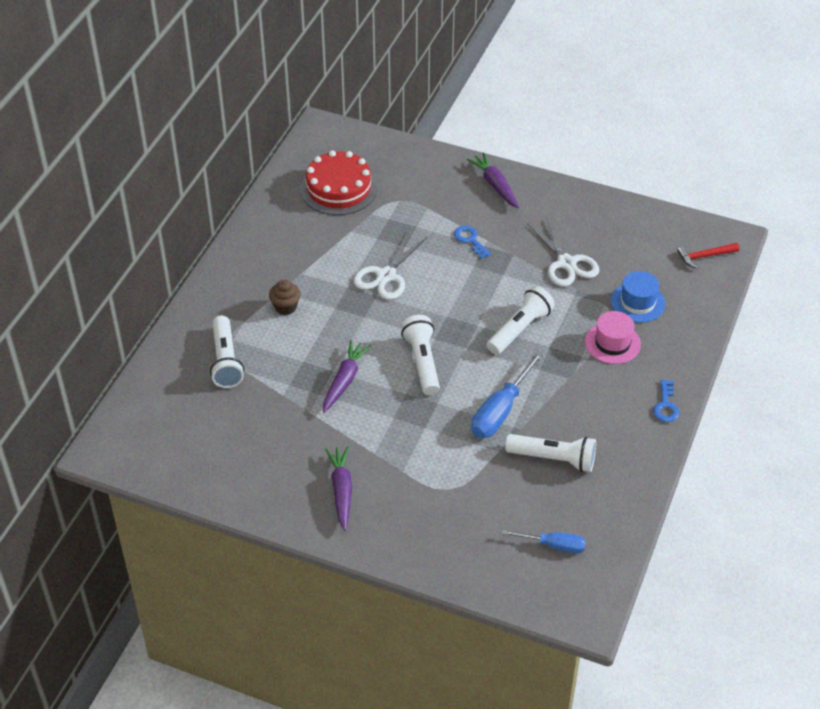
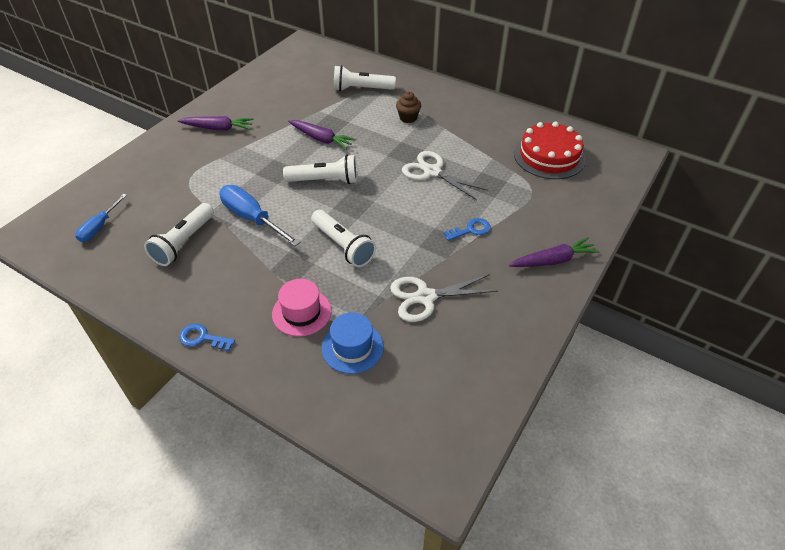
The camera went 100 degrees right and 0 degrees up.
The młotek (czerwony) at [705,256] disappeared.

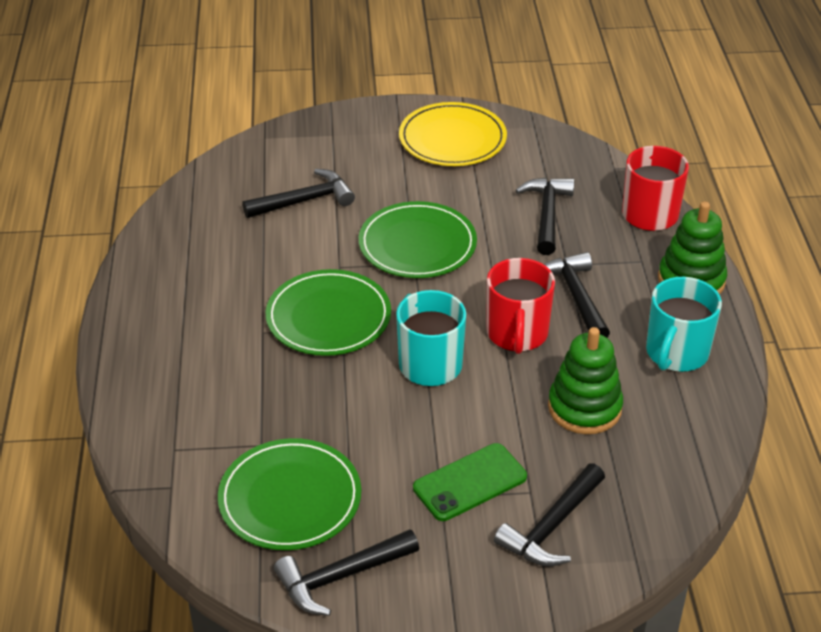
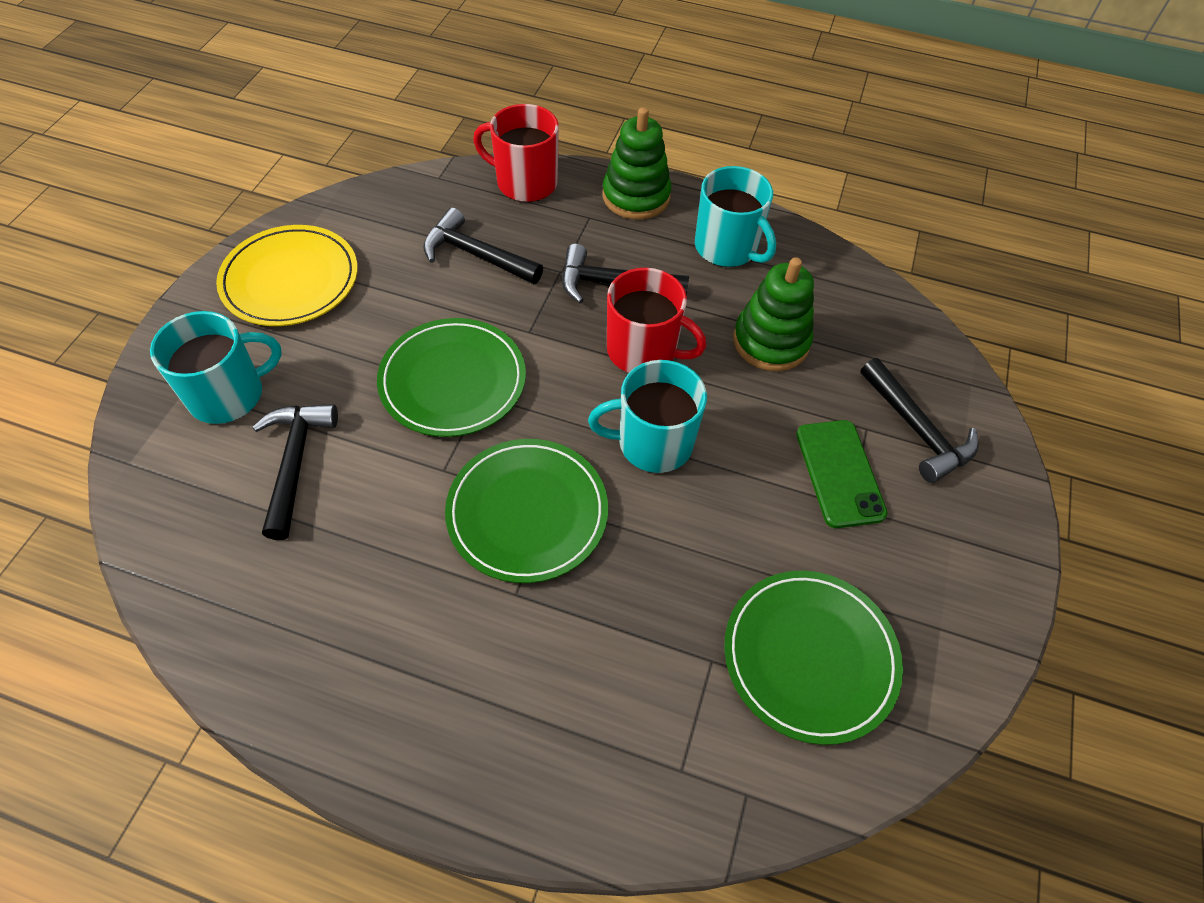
The camera went 70 degrees left and 15 degrees up.
The młotek (czarny) at [341,577] disappeared.
The kubek (turkusowy) at [229,394] appeared.

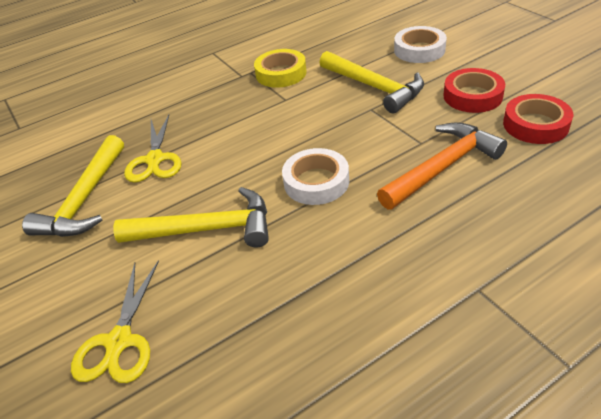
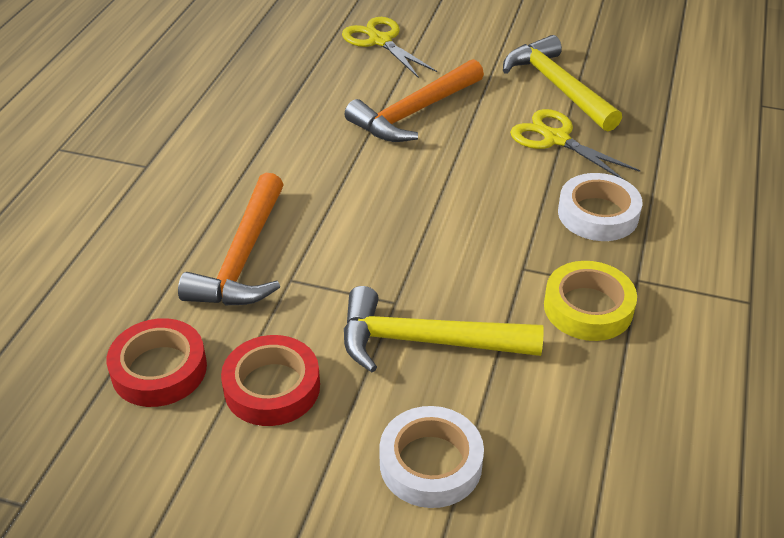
The camera went 135 degrees right and 0 degrees up.
The taśma klejąca (biały) moved from [316,182] to [598,214].
The młotek (żółty) at [206,229] became the młotek (pomarańczowy) at [414,112].

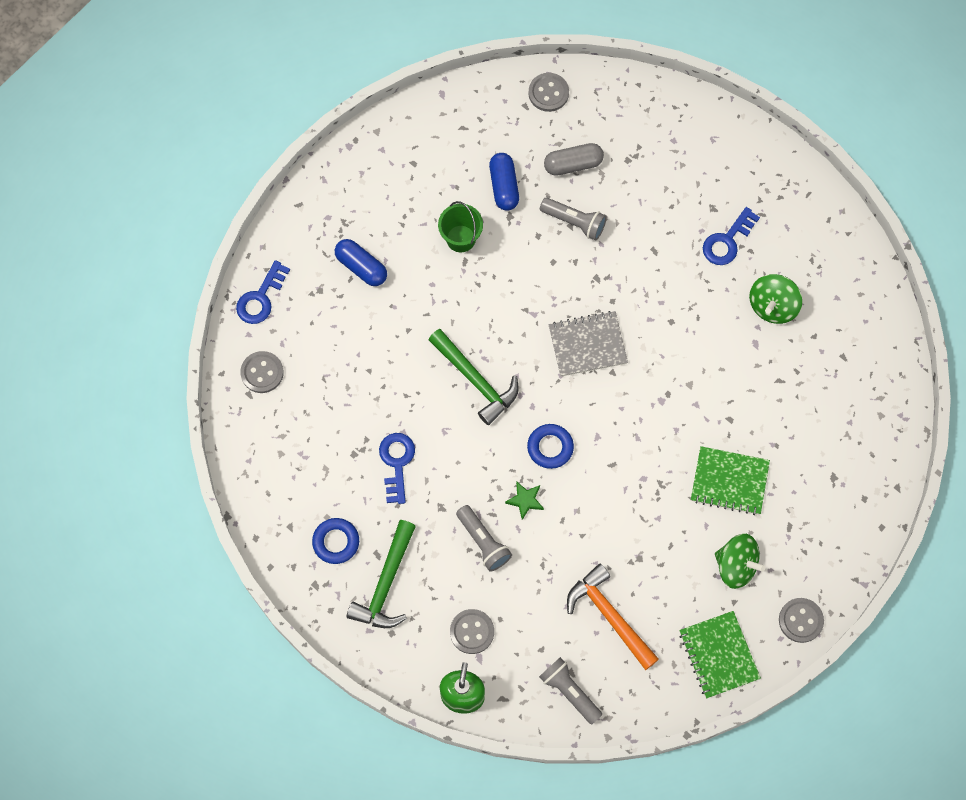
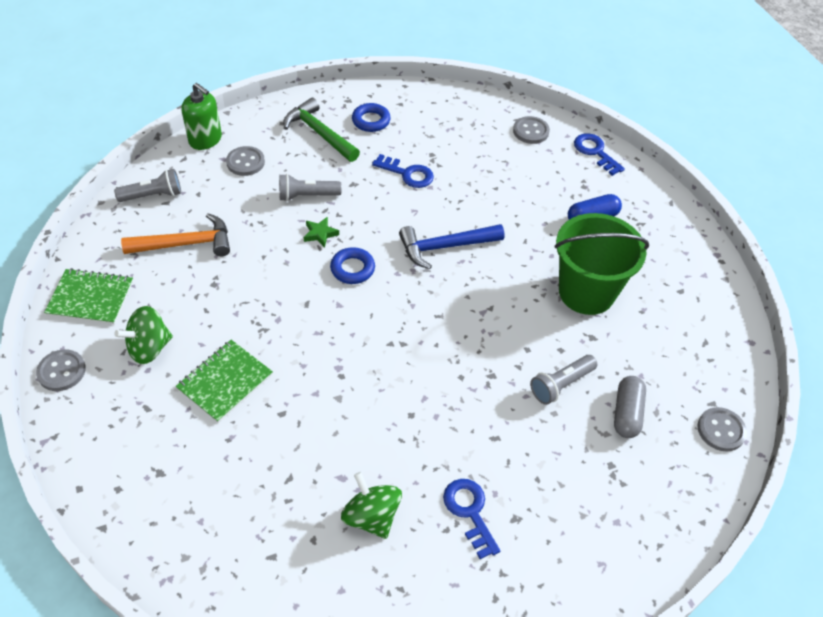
The camera went 115 degrees right and 20 degrees down.
The kapsułka (niebieski) at [504,186] disappeared.
The zeszyt (szary) at [587,344] disappeared.
The młotek (zielony) at [476,380] became the młotek (niebieski) at [445,247].
The wiadro (zielony) at [461,238] changed to 1.88 times the size.

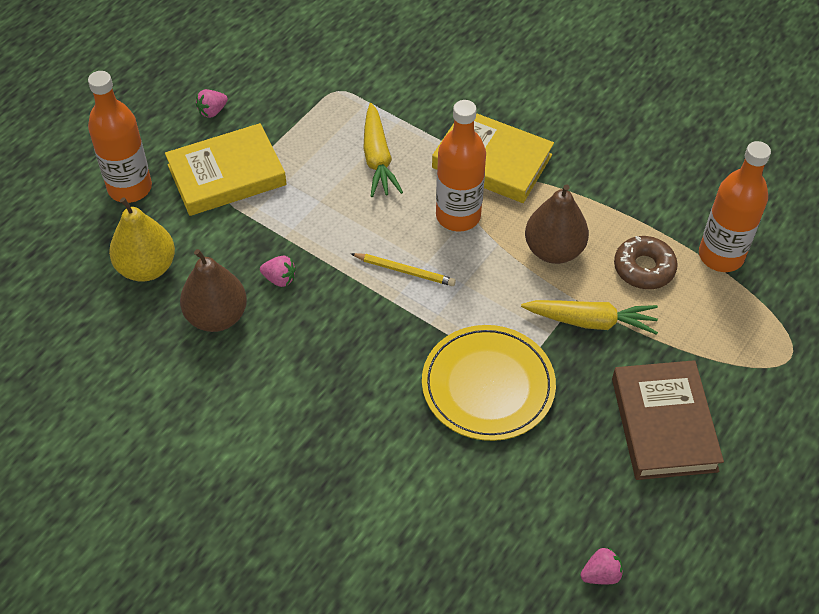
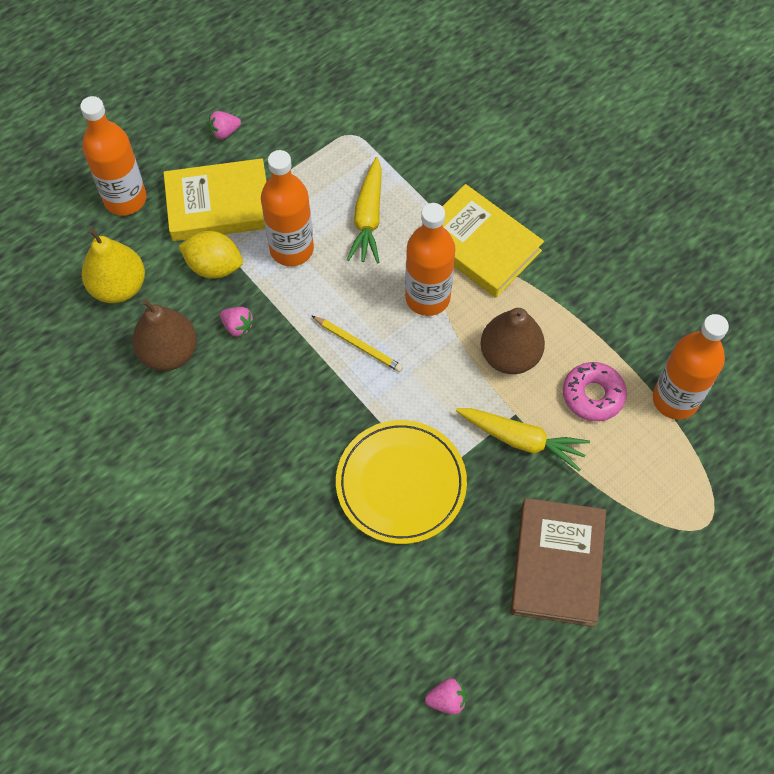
The camera went 15 degrees right and 10 degrees up.
The cytryna (żółty) at [214,266] appeared.
The butelka (pomarańczowy) at [291,249] appeared.
The donut (brązowy) at [644,268] became the donut (różowy) at [593,395].

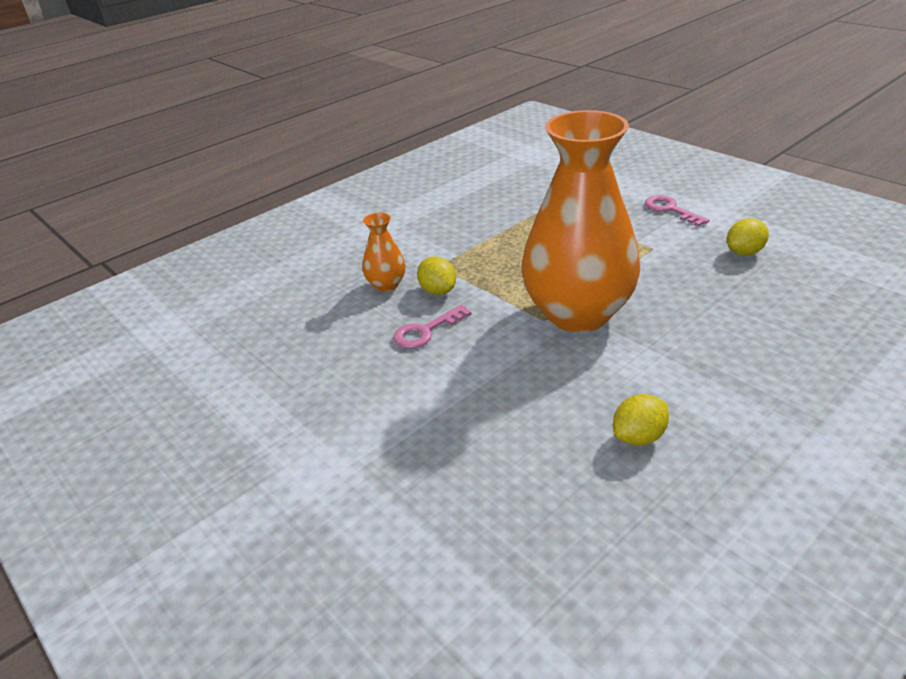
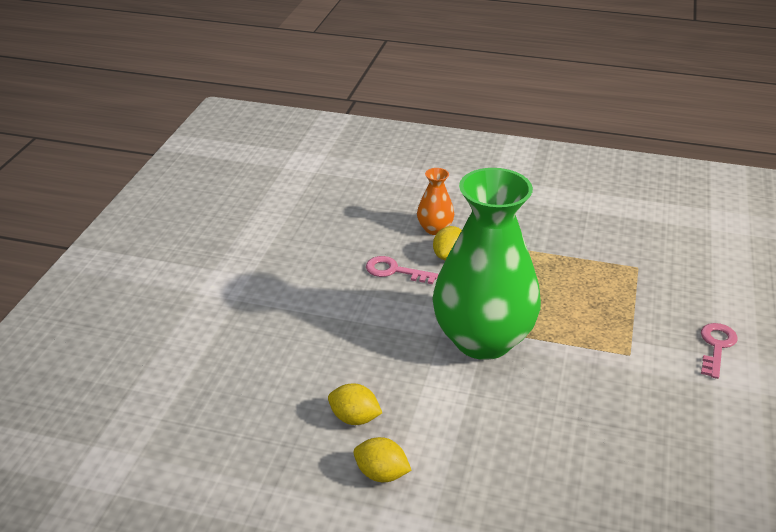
The camera went 55 degrees right and 0 degrees up.
The cytryna (żółty) moved from [744,252] to [381,474].
The wazon (pomarańczowy) at [577,313] became the wazon (zielony) at [483,340].

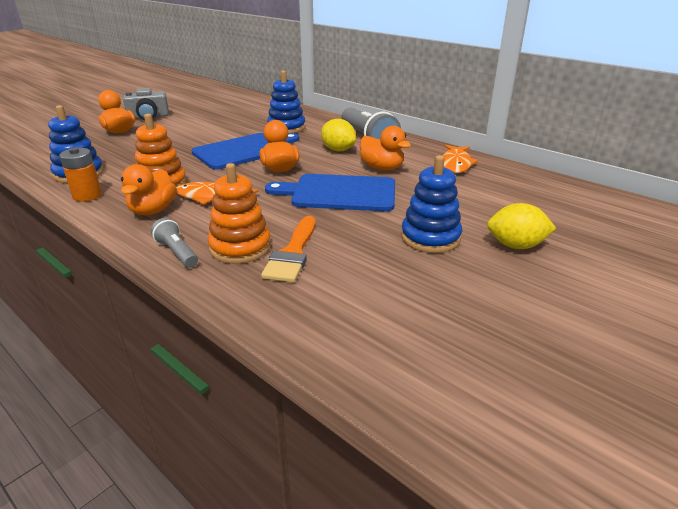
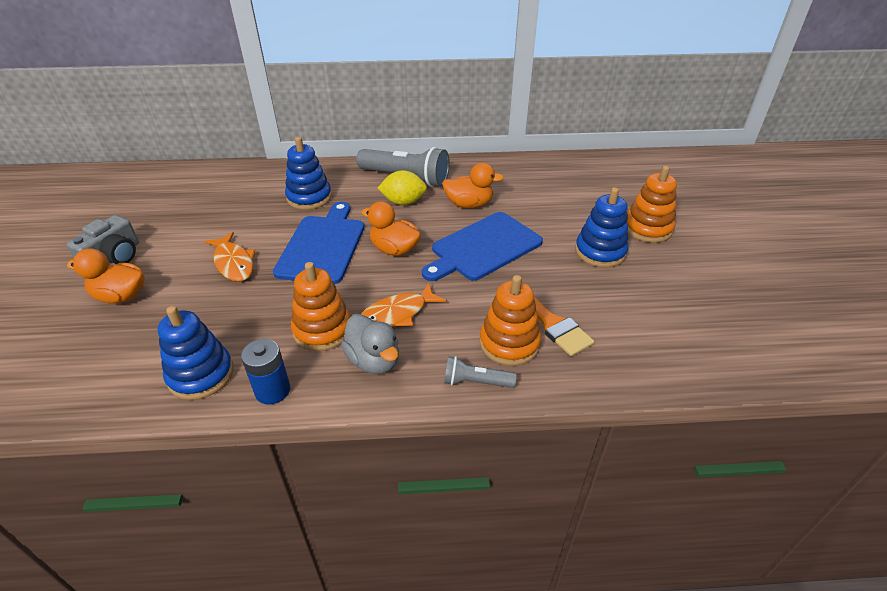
The camera went 45 degrees left and 10 degrees up.
The ryba (pomarańczowy) moved from [456,164] to [233,263].
The cytryna (żółty) at [516,246] was replaced by the zabawka nakładanka (pomarańczowy) at [647,228].
The bateria (pomarańczowy) at [87,195] became the bateria (niebieski) at [272,390].
The kaczka (pomarańczowy) at [153,210] became the kaczka (szary) at [374,360].

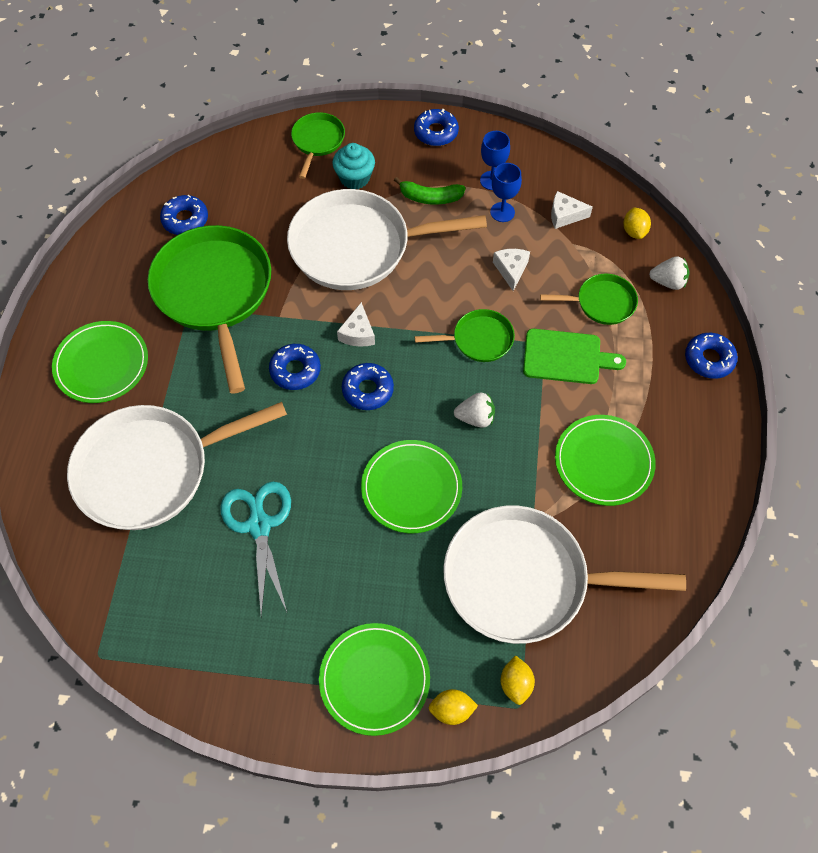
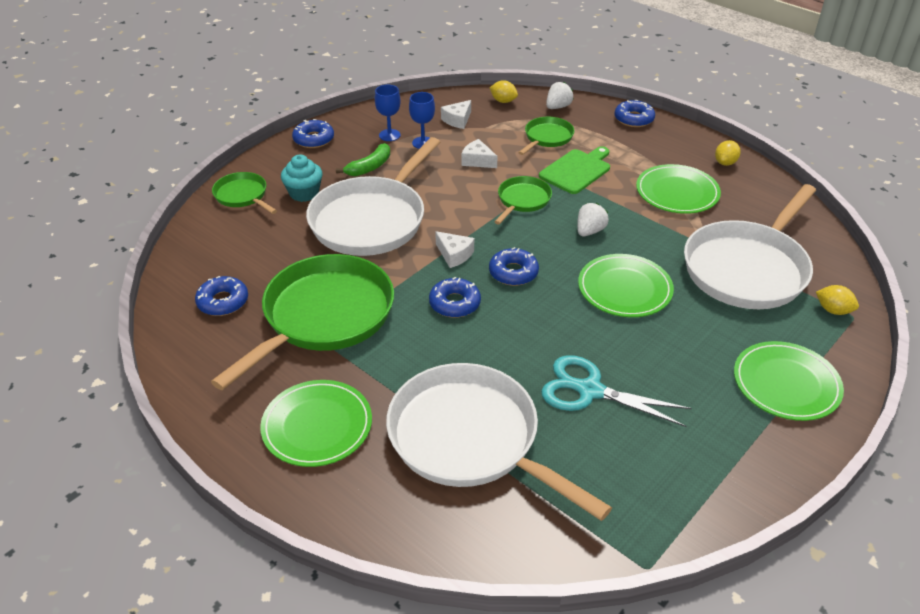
The camera went 55 degrees left and 20 degrees down.
The cytryna (żółty) moved from [451,710] to [725,163].
The patelnia (biały) at [151,470] turned 120 degrees clockwise.
The patelnia (zielony) at [215,293] turned 105 degrees clockwise.

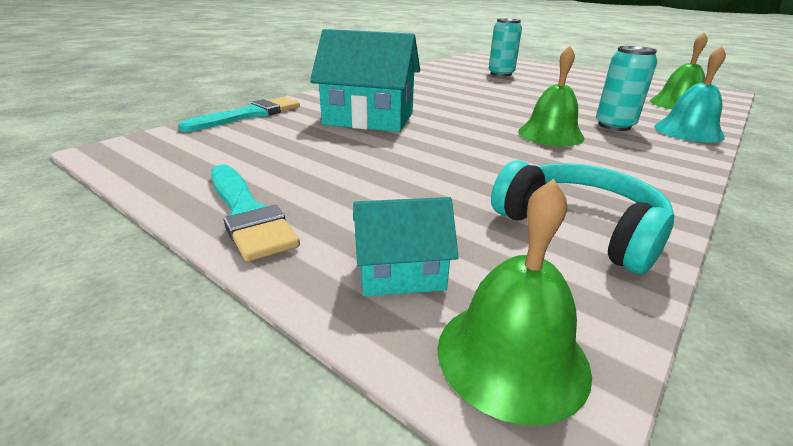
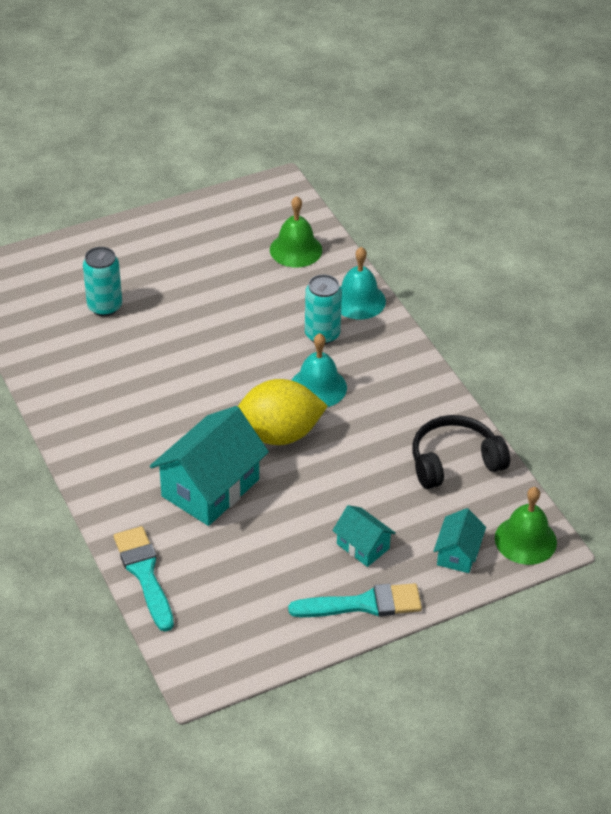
The camera went 65 degrees left and 15 degrees up.
The cytryna (żółty) at [279,434] appeared.
The domek (turkusowy) at [363,546] appeared.
The słuchawki (turkusowy) at [579,228] became the słuchawki (czarny) at [454,461].
The dzwonek (zielony) at [550,134] became the dzwonek (turkusowy) at [318,387].

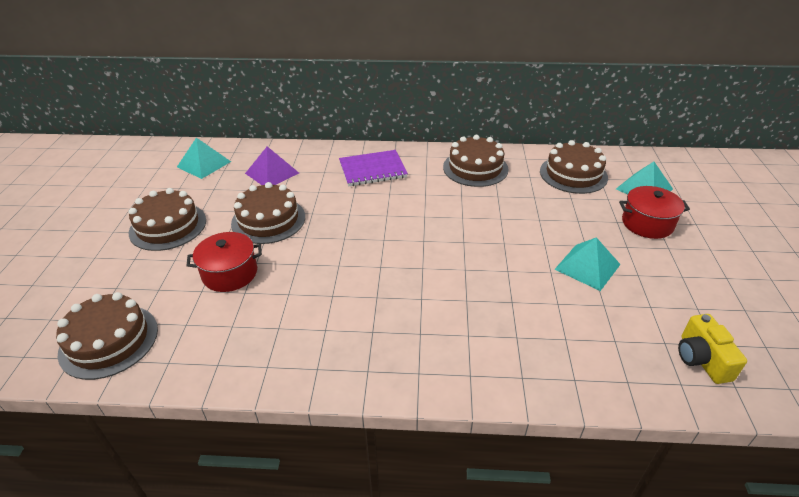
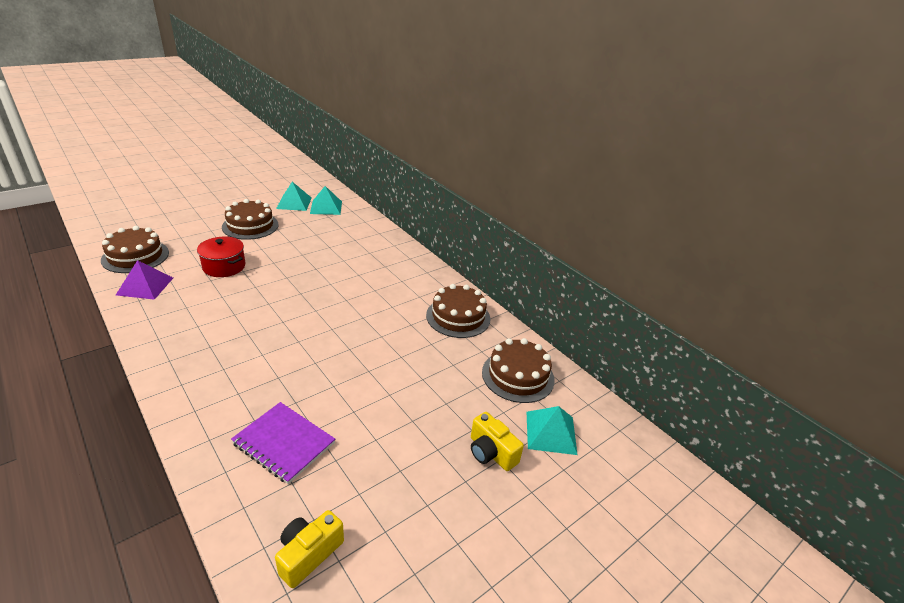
The camera went 45 degrees right and 5 degrees down.
The tort (brązowy) at [268,220] disappeared.
The piramida (fioletowy) moved from [272,173] to [145,286].
The zeszyt (fioletowy) moved from [372,170] to [284,443].
The piramida (turkusowy) moved from [587,266] to [294,203].
The garnek (czerwony) at [647,223] was replaced by the aparat fotograficzny (żółty) at [491,452].

